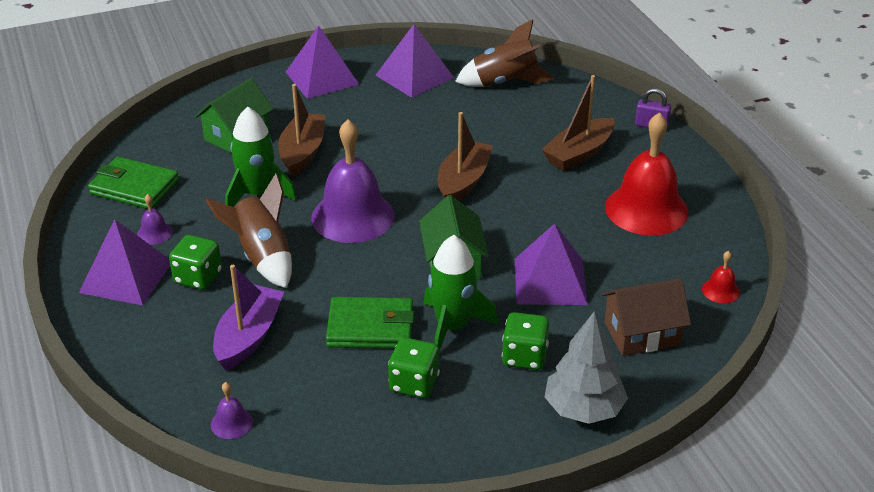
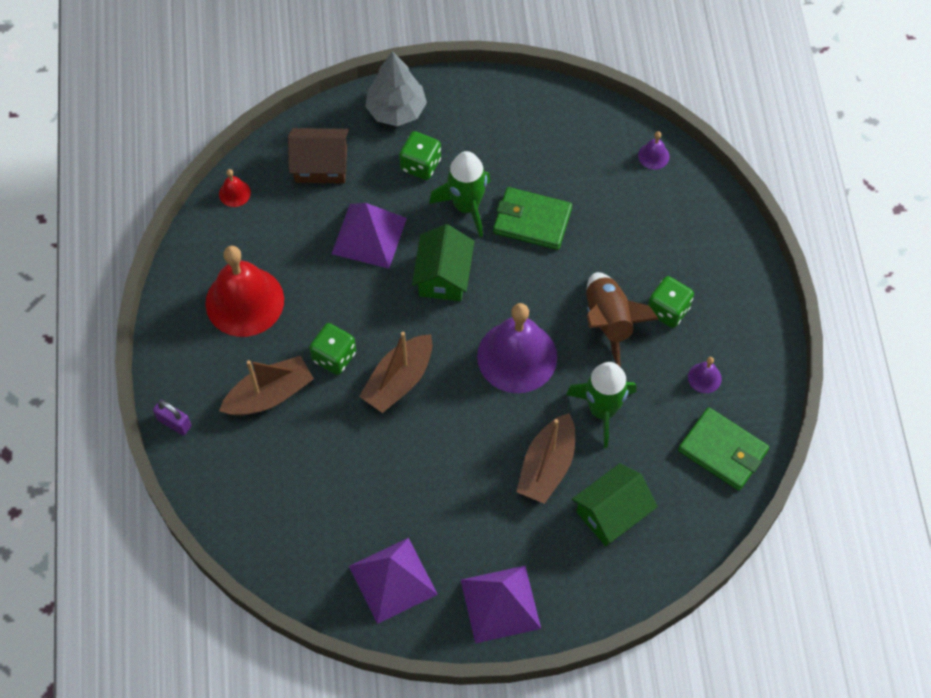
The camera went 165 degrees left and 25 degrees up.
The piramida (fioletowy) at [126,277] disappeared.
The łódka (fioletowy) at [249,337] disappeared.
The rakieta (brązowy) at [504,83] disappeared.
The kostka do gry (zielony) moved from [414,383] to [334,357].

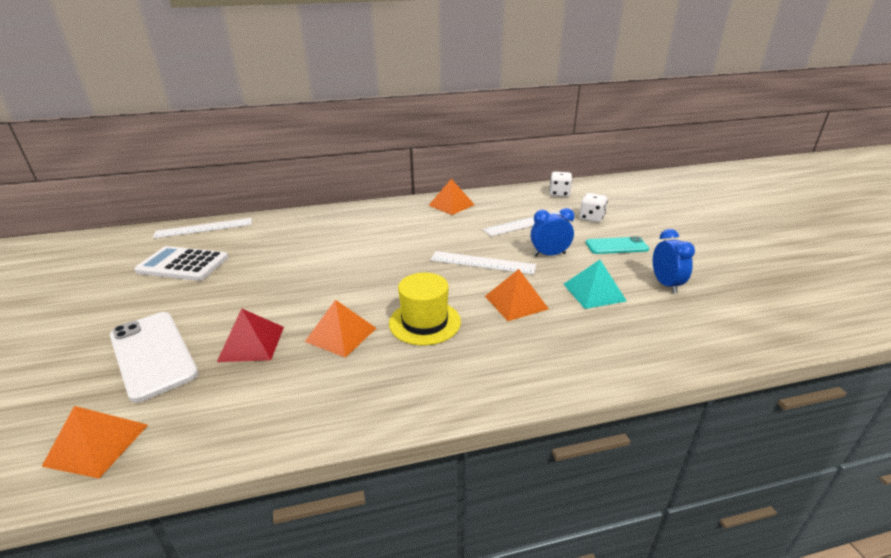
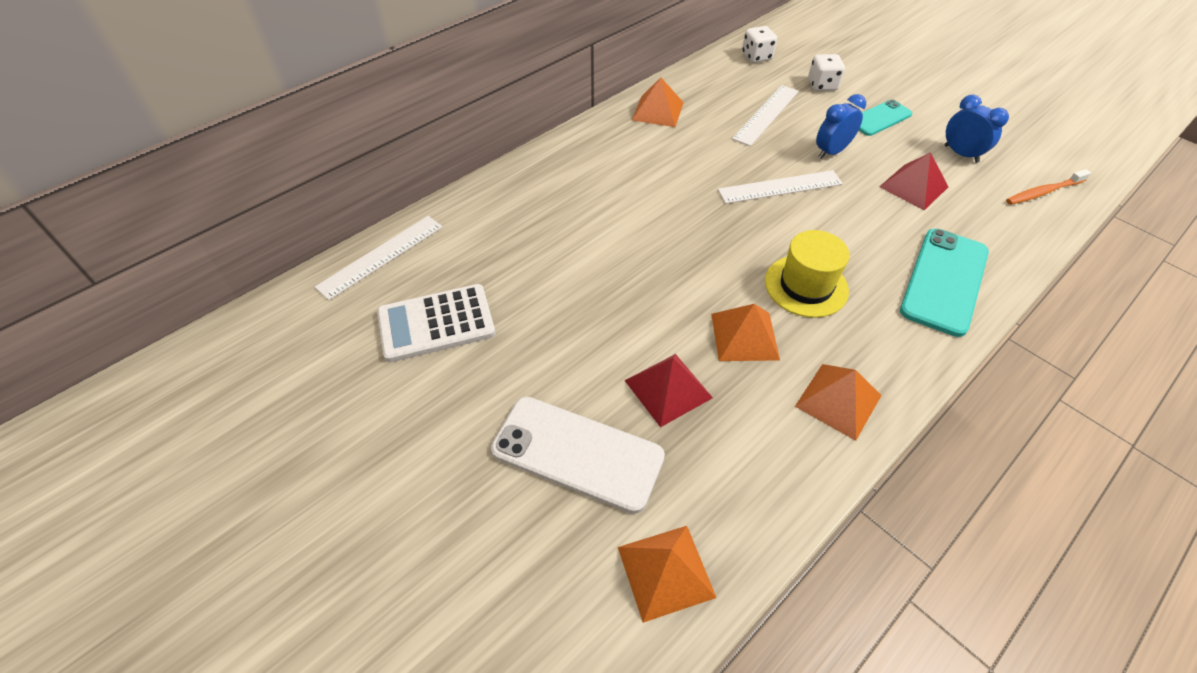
The camera went 30 degrees left and 20 degrees up.
The telefon (turkusowy) at [944,281] appeared.
The szczoteczka do zębów (pomarańczowy) at [1043,192] appeared.
The piramida (pomarańczowy) moved from [516,302] to [838,400].
The piramida (turkusowy) at [594,292] became the piramida (czerwony) at [913,186].

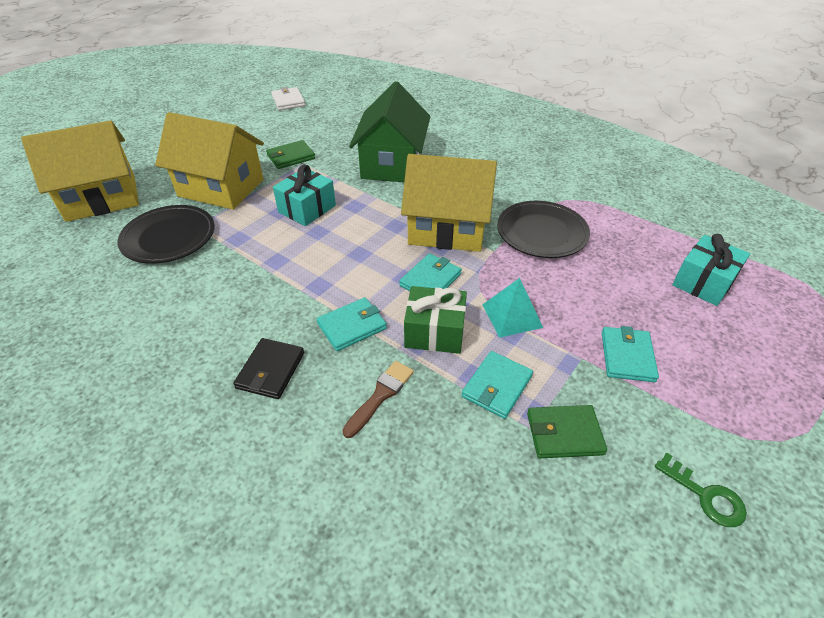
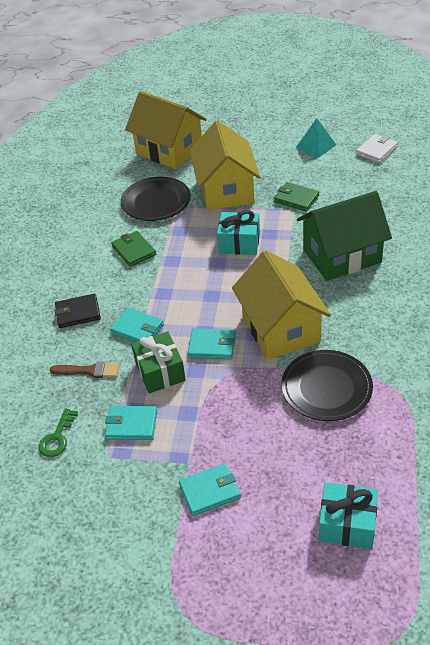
The camera went 65 degrees right and 0 degrees up.
The piramida (turkusowy) moved from [512,315] to [316,146].
The portfel (zielony) moved from [564,434] to [134,250].
The klucz (zielony) moved from [706,496] to [57,438].

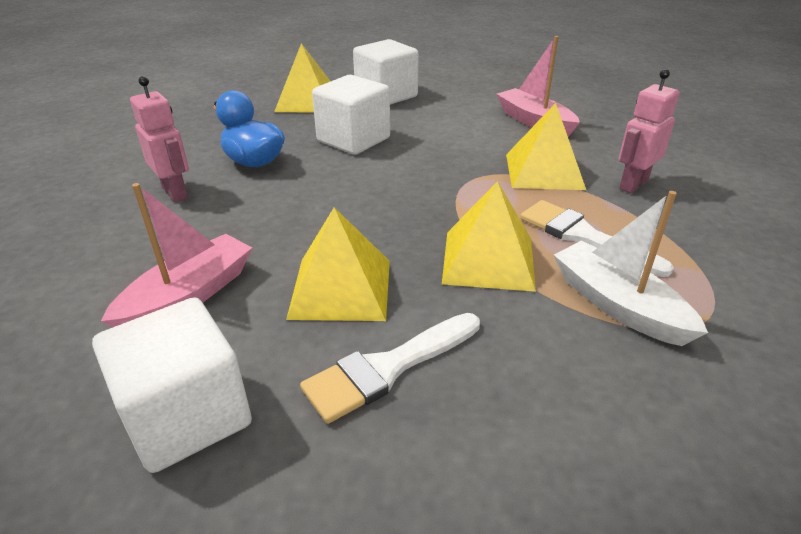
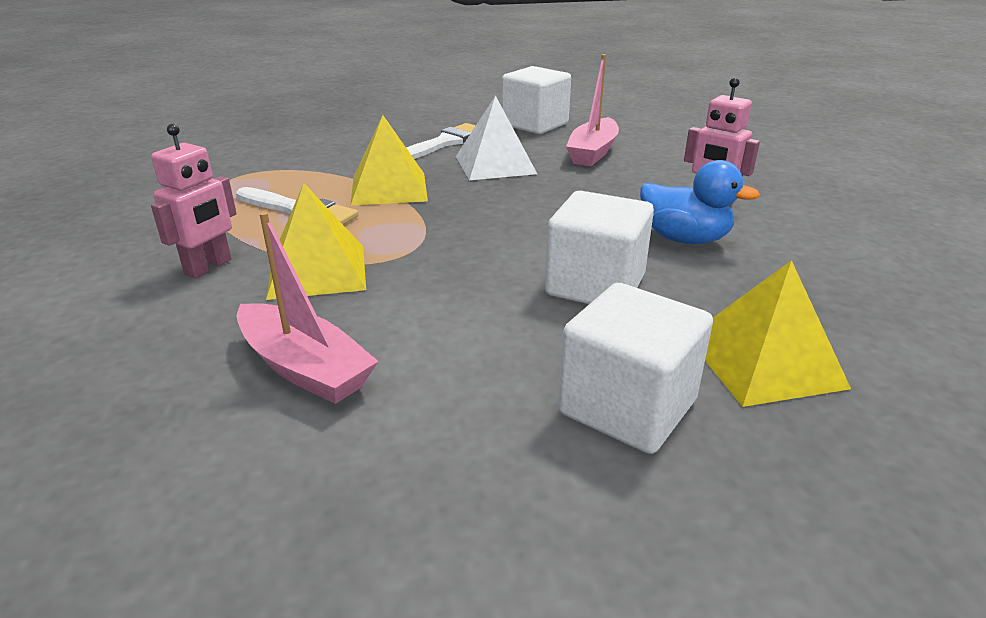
The camera went 165 degrees right and 5 degrees down.
The łódka (biały) at [618,305] disappeared.
The piramida (żółty) at [341,288] became the piramida (biały) at [495,165].

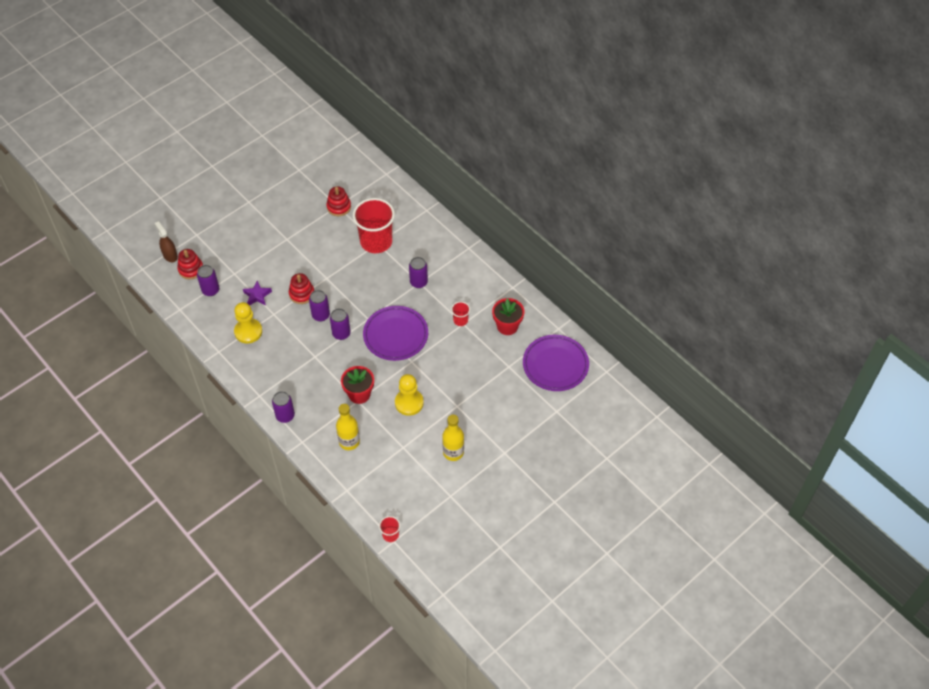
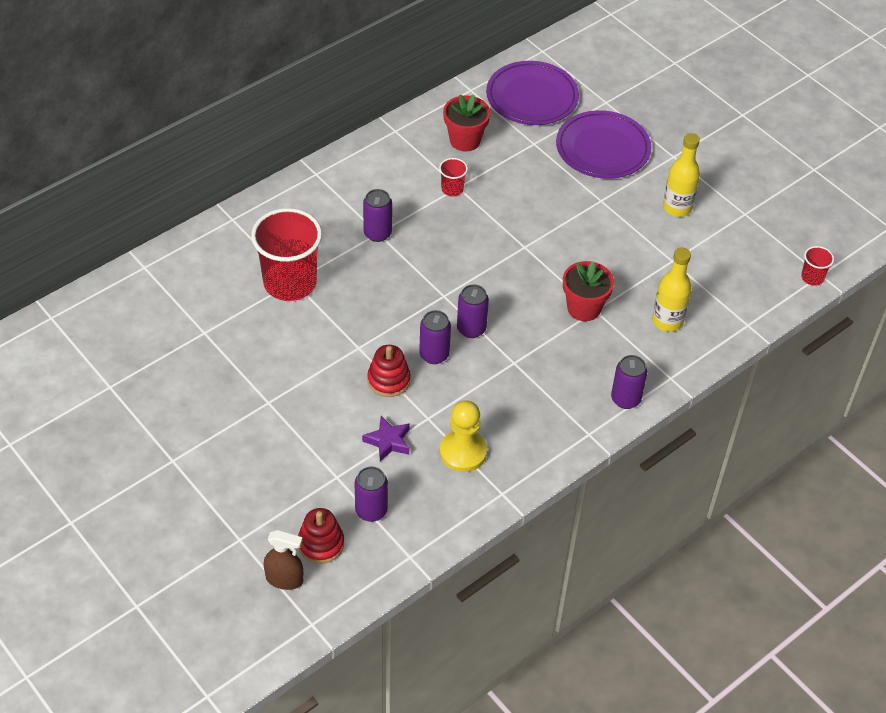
The camera went 90 degrees left and 5 degrees down.
The zabawka nakładanka (czerwony) at [339,207] disappeared.
The pionek (żółty) at [409,403] disappeared.
The talerz (fioletowy) moved from [395,335] to [602,149].
The spryskiwacz (brązowy) at [170,255] turned 135 degrees counterclockwise.

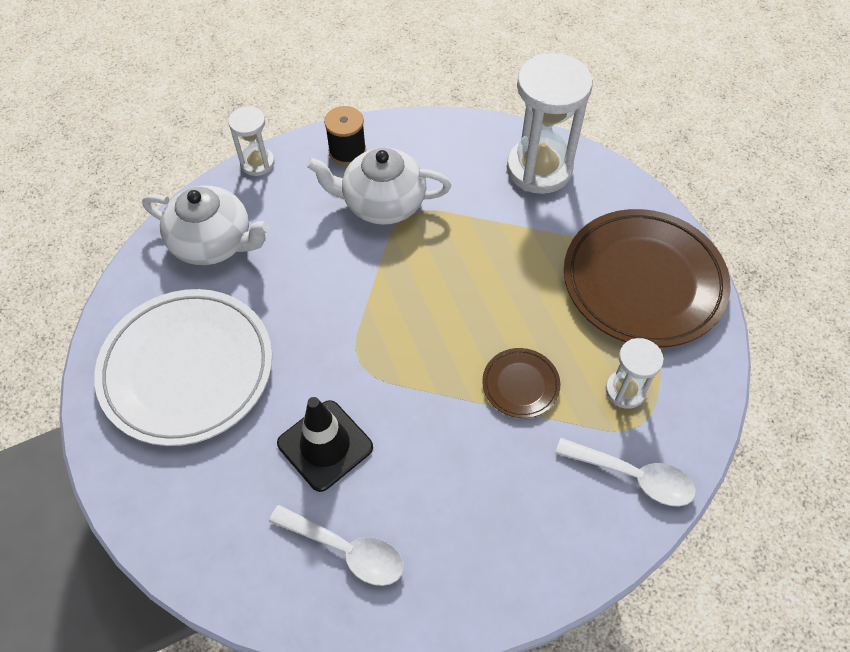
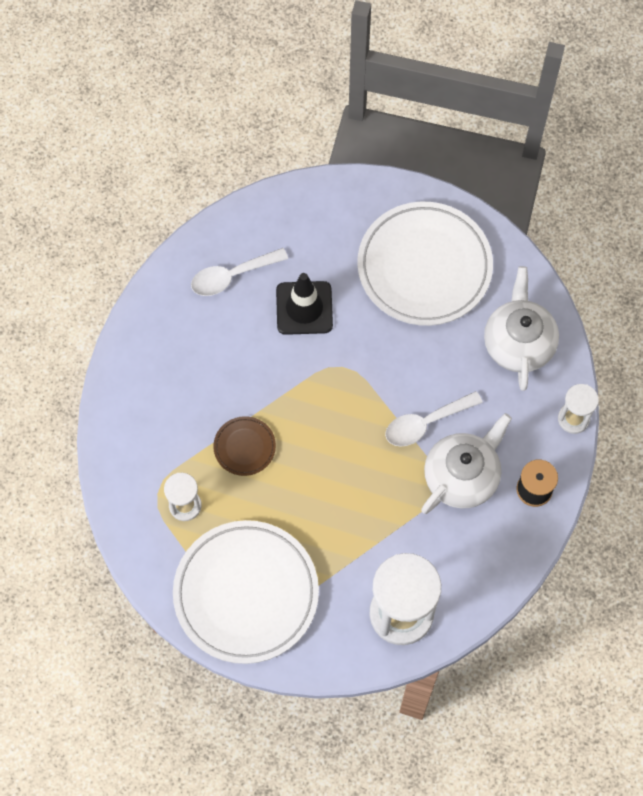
The camera went 130 degrees right and 10 degrees up.
The łyżka (biały) moved from [634,476] to [426,423].
The talerz (brązowy) at [643,282] became the talerz (biały) at [246,593].
The imbryk (biały) at [213,242] turned 120 degrees clockwise.

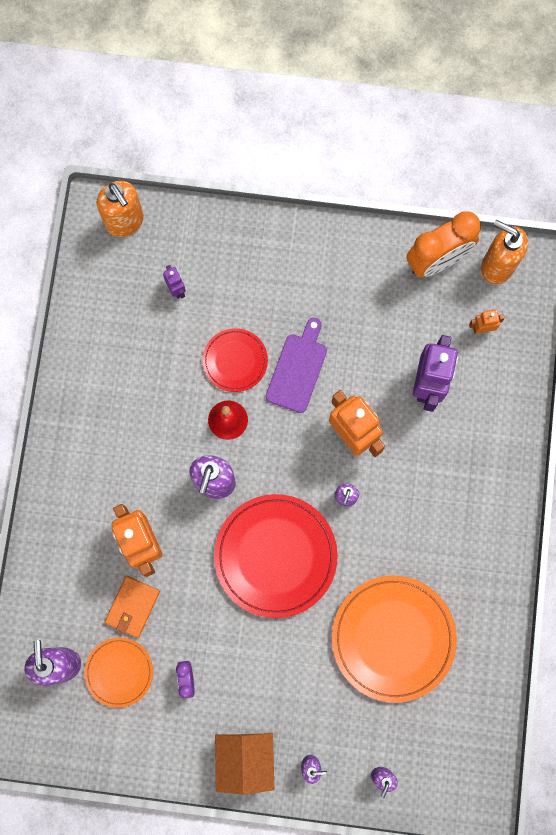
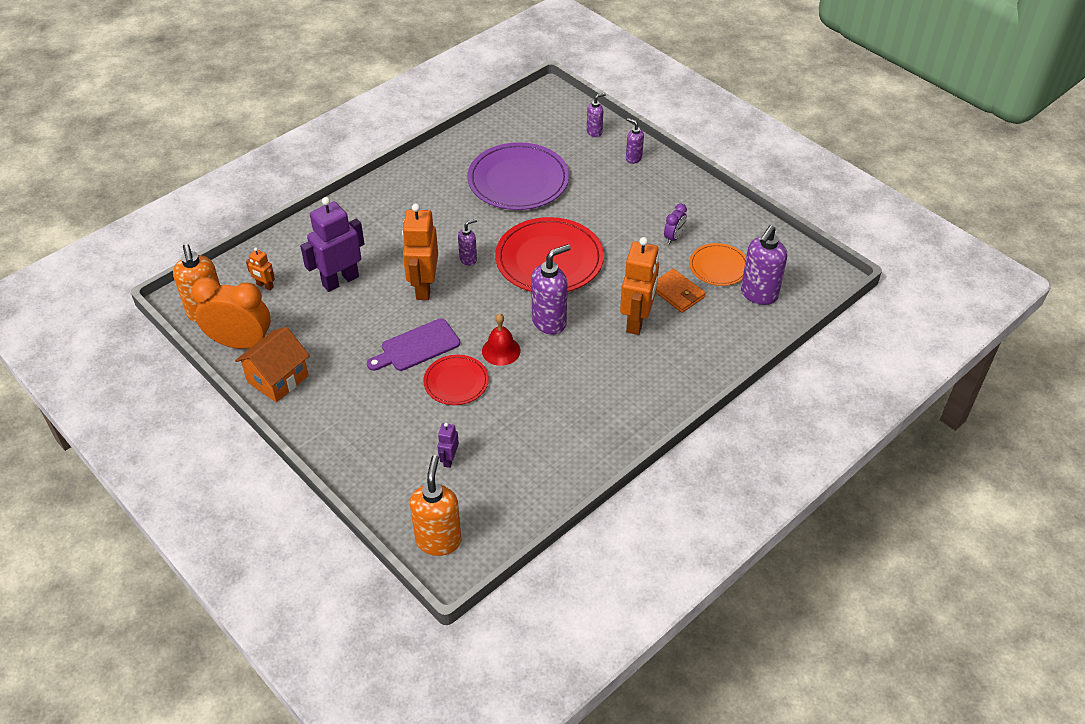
The camera went 140 degrees left and 30 degrees down.
The domek (pomarańczowy) moved from [245,758] to [278,379].
The talerz (pomarańczowy) at [393,638] became the talerz (fioletowy) at [518,180].
The portfel (pomarańczowy) at [132,606] turned 75 degrees clockwise.

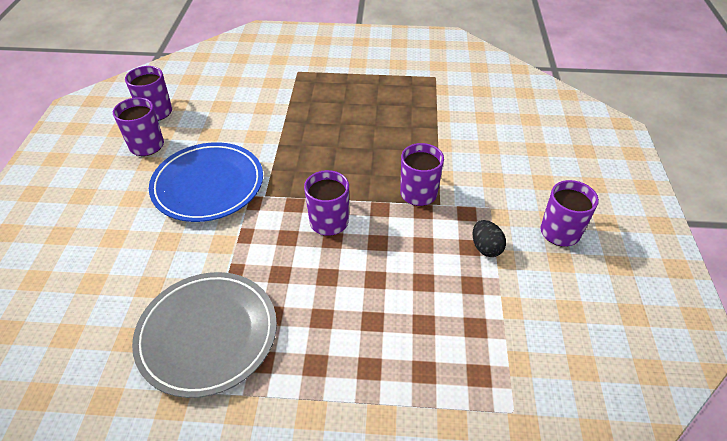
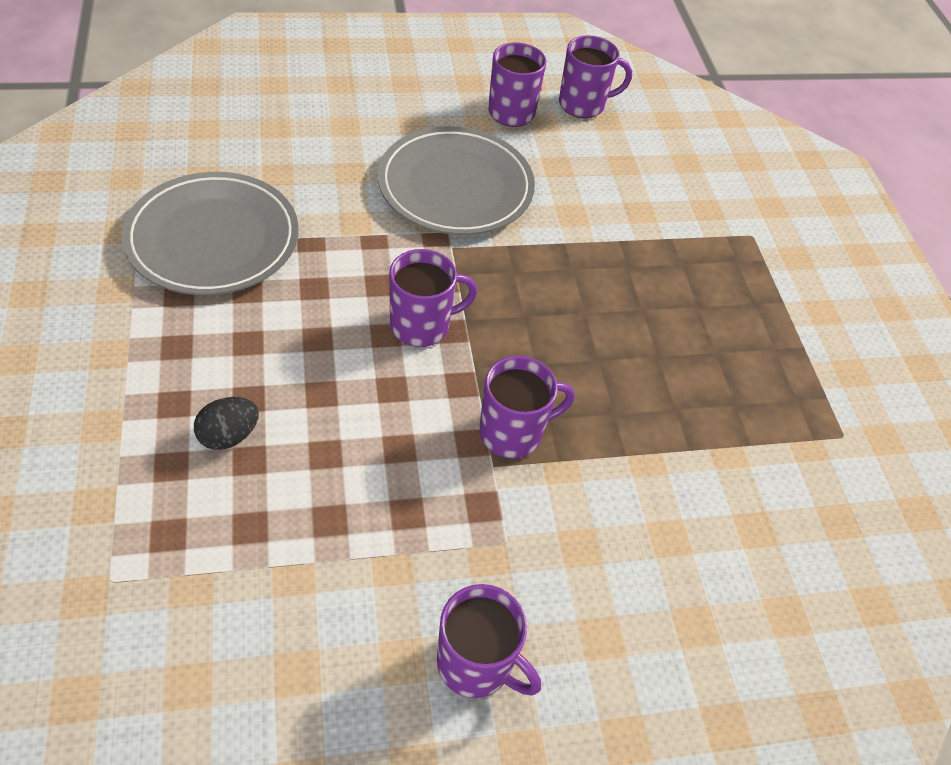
The camera went 70 degrees right and 5 degrees up.
The jajko (czarny) moved from [486,248] to [229,436].
The talerz (niebieski) at [208,185] became the talerz (szary) at [455,186].

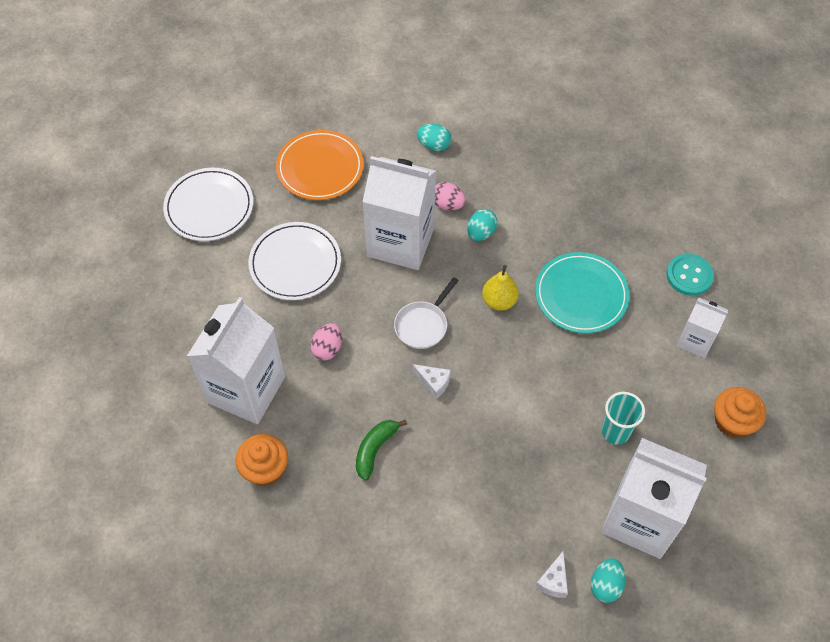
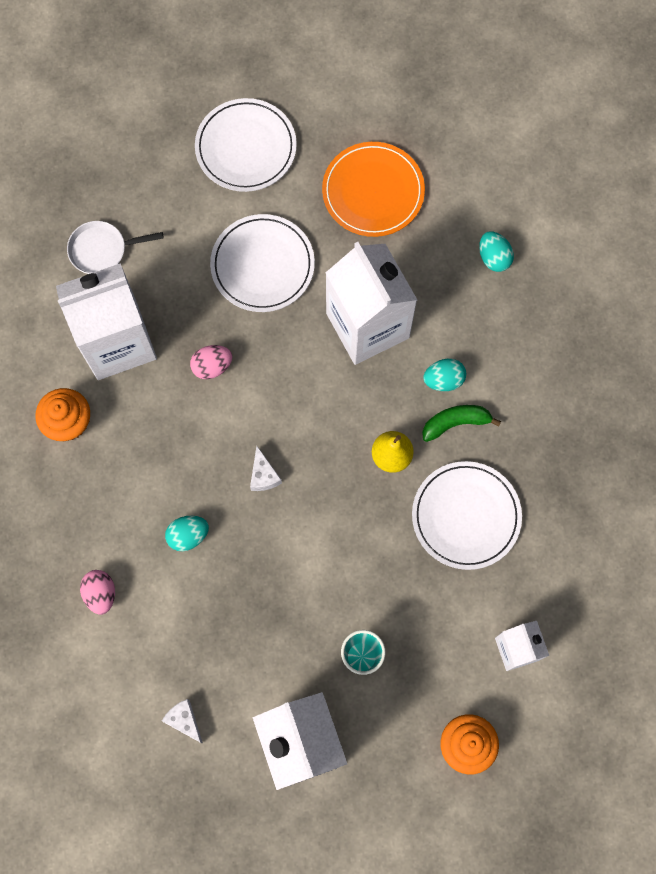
The camera went 45 degrees right and 15 degrees up.
The guzik (turkusowy) at [689,275] disappeared.
The banan (zielony) moved from [375,449] to [455,423].
The patelnia (biały) moved from [423,325] to [102,250].
The jajko (różowy) moved from [447,204] to [101,594].
The jajko (turkusowy) moved from [605,585] to [188,535].
The talerz (turkusowy) at [581,295] became the talerz (biały) at [466,516].
The ser (biały) at [553,581] turned 75 degrees clockwise.

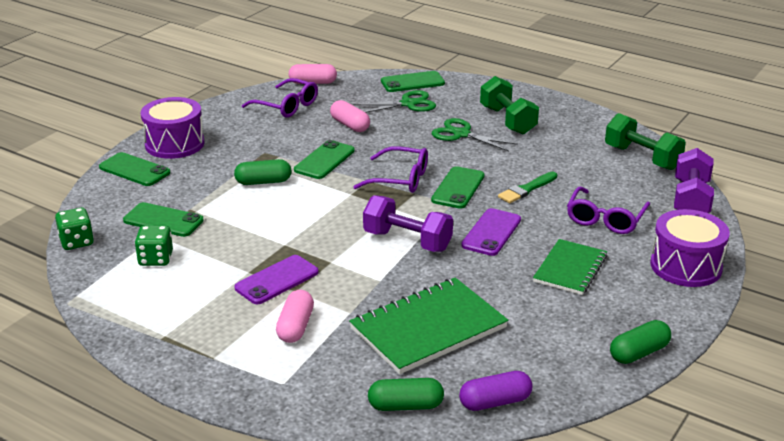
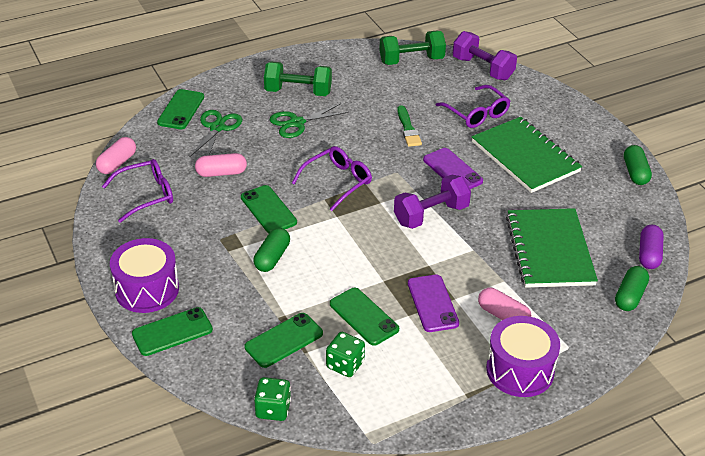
The camera went 60 degrees left and 10 degrees up.
The telefon (zielony) moved from [458,188] to [363,317].
The bęben (fioletowy) moved from [686,266] to [520,370].
The zeszyt (zielony) at [570,269] changed to 1.59 times the size.

